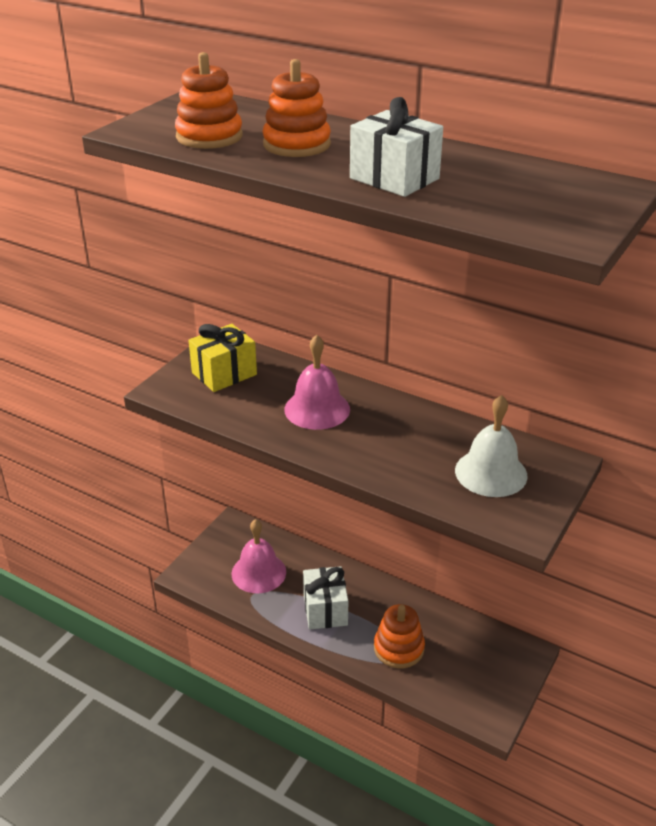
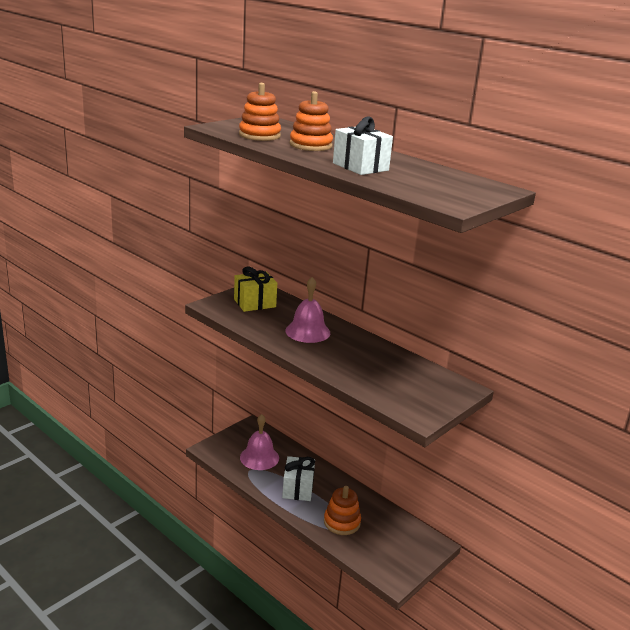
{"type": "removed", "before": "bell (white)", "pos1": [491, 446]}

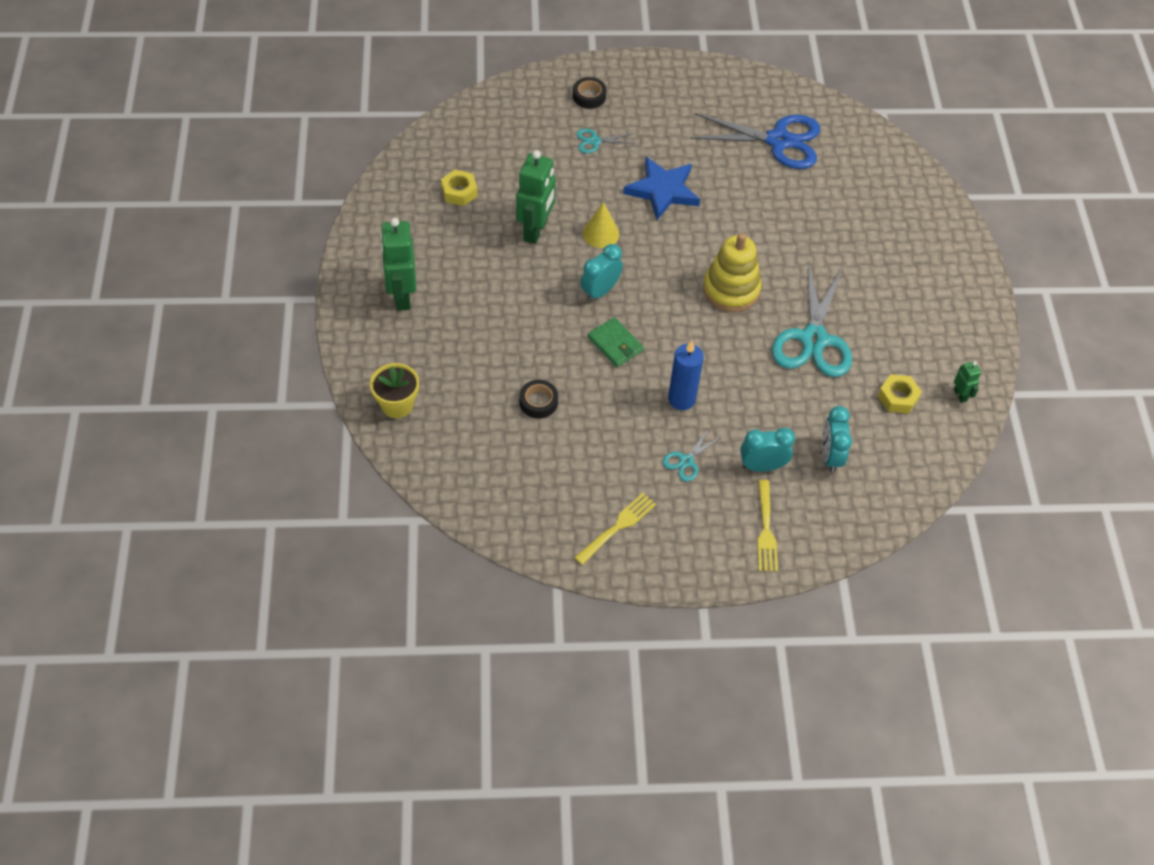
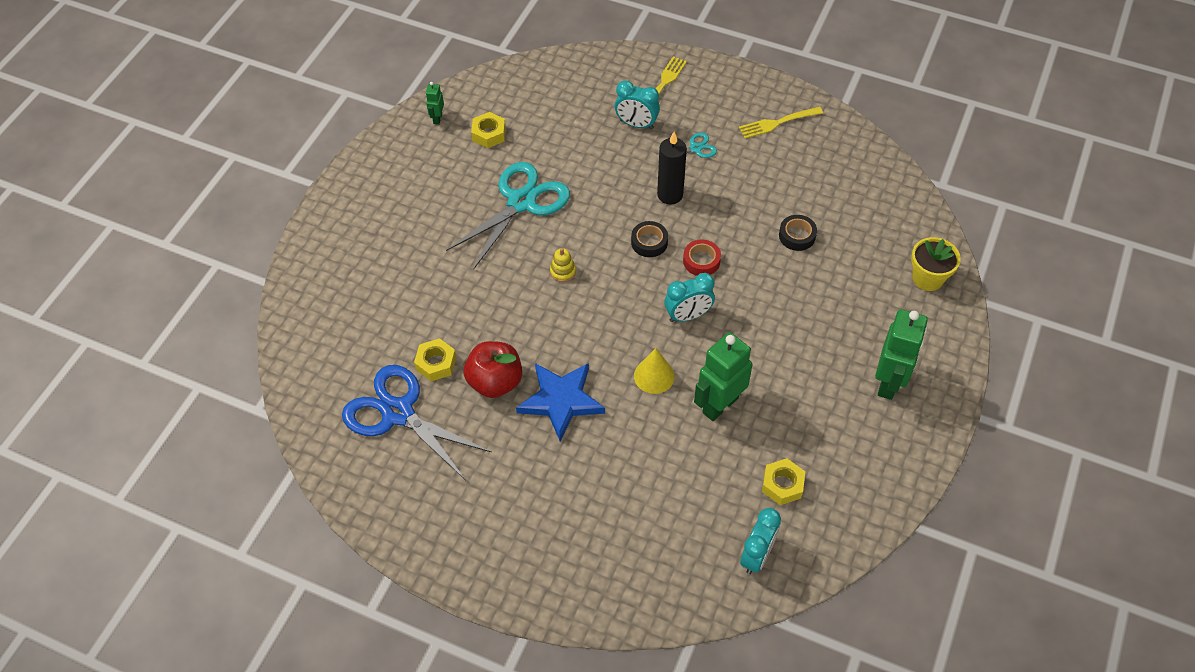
{"type": "removed", "before": "shears (turquoise)", "pos1": [605, 141]}
{"type": "added", "after": "hex nut (yellow)", "pos2": [435, 359]}
{"type": "added", "after": "toy apple (scarlet)", "pos2": [493, 369]}
{"type": "moved", "before": "roll of tape (jet-black)", "pos1": [589, 93], "pos2": [649, 239]}
{"type": "moved", "before": "alarm clock (turquoise)", "pos1": [837, 439], "pos2": [760, 541]}
{"type": "replaced", "before": "billfold (emerald)", "after": "roll of tape (scarlet)", "pos1": [616, 342], "pos2": [702, 257]}
{"type": "recoloured", "before": "wax candle (blue)", "after": "wax candle (jet-black)", "pos1": [686, 375], "pos2": [672, 168]}
{"type": "resized", "before": "stacking rings (yellow)", "pos1": [732, 272], "pos2": [563, 265], "scale": 0.44}

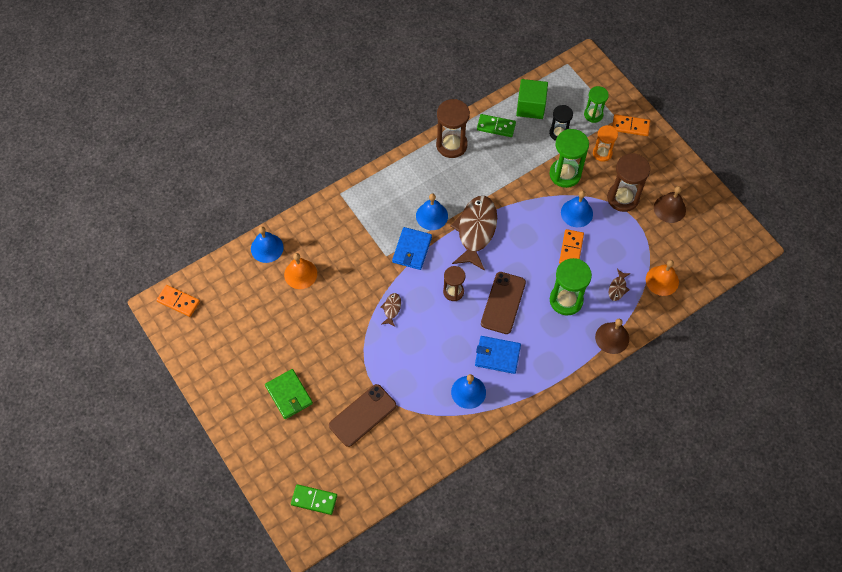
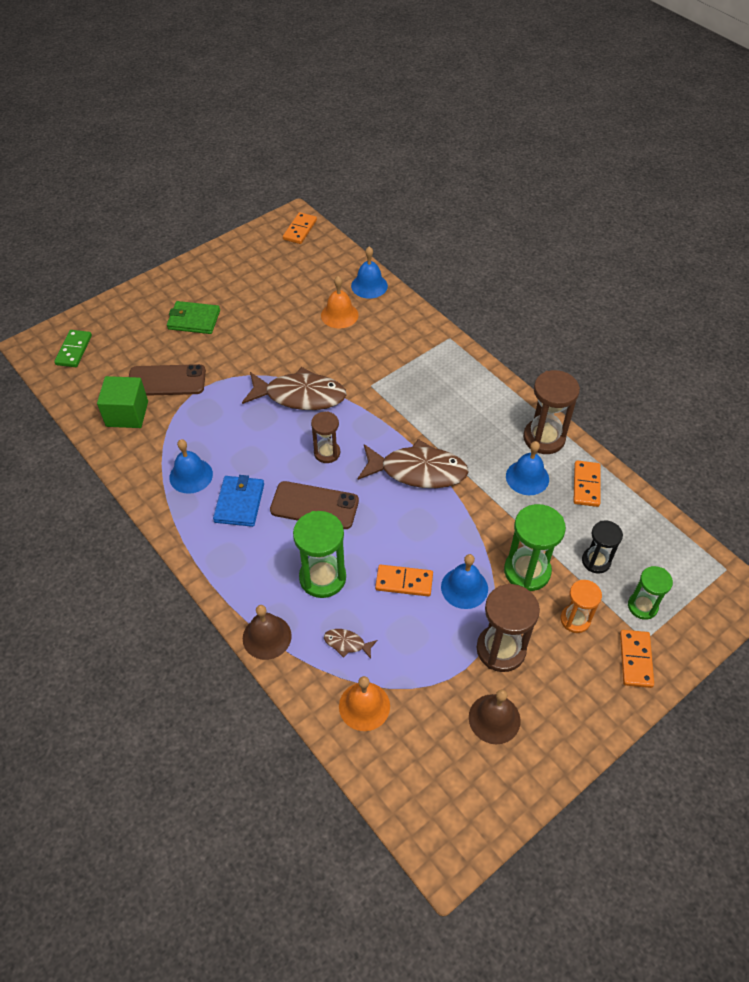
{"type": "removed", "before": "billfold (blue)", "pos1": [412, 248]}
{"type": "moved", "before": "bell (blue)", "pos1": [432, 212], "pos2": [527, 468]}
{"type": "moved", "before": "solid cube (emerald)", "pos1": [532, 99], "pos2": [122, 402]}
{"type": "recoloured", "before": "domino tile (emerald)", "after": "domino tile (orange)", "pos1": [496, 125], "pos2": [587, 484]}
{"type": "turned", "before": "billfold (emerald)", "pos1": [289, 394], "pos2": [193, 317], "turn": 45}
{"type": "turned", "before": "phone (russet)", "pos1": [362, 415], "pos2": [167, 380], "turn": -45}
{"type": "resized", "before": "toy fish (russet)", "pos1": [391, 310], "pos2": [294, 388], "scale": 2.33}

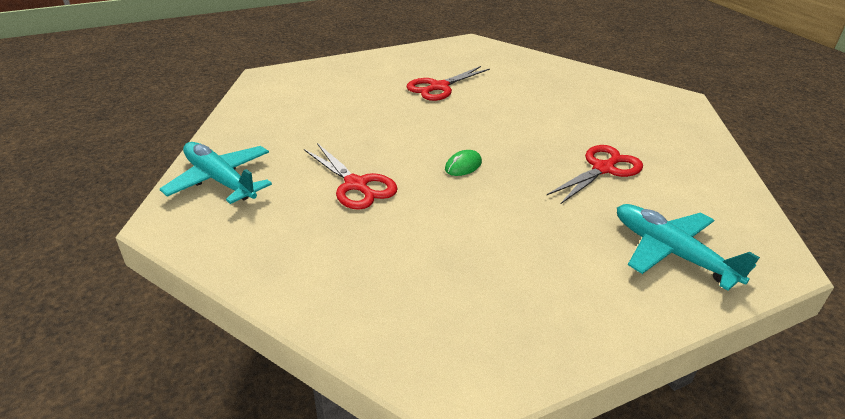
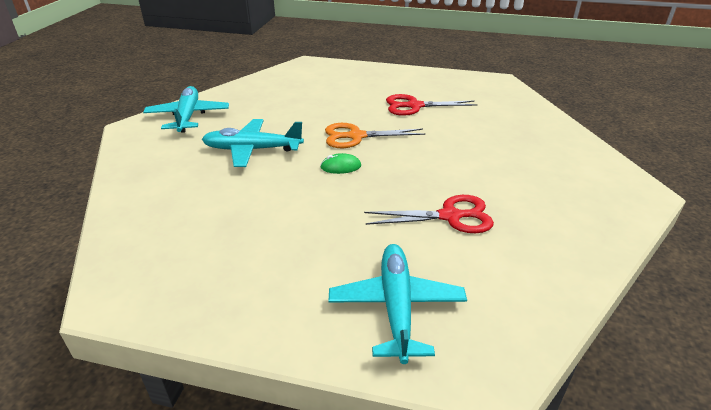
{"type": "added", "after": "shears (orange)", "pos2": [375, 135]}
{"type": "replaced", "before": "shears (scarlet)", "after": "plane (turquoise)", "pos1": [351, 176], "pos2": [253, 143]}

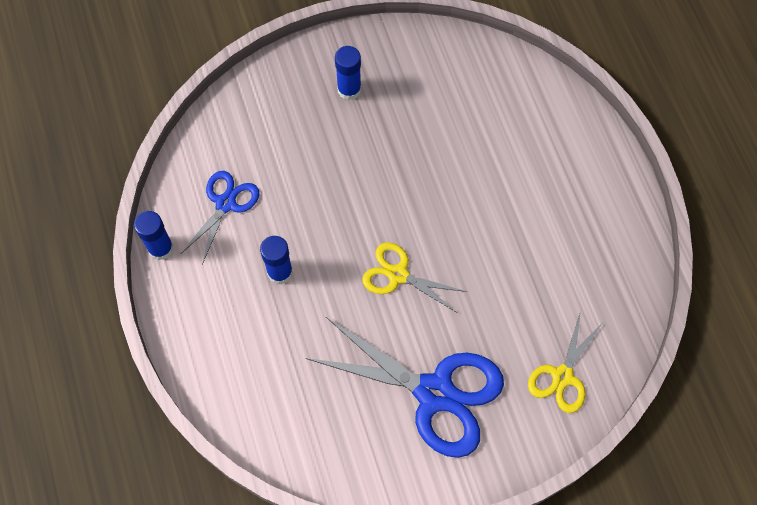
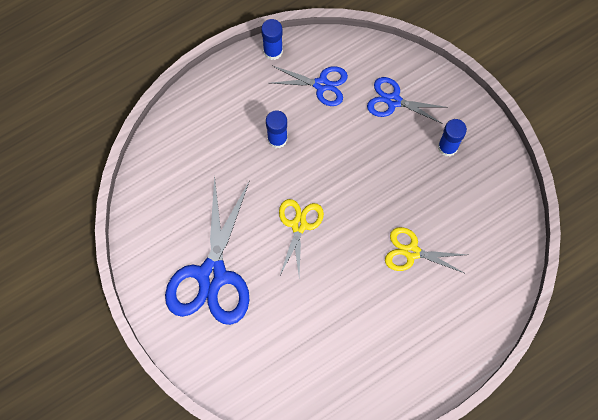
{"type": "added", "after": "shears (blue)", "pos2": [406, 100]}
{"type": "moved", "before": "shears (yellow)", "pos1": [566, 362], "pos2": [426, 250]}

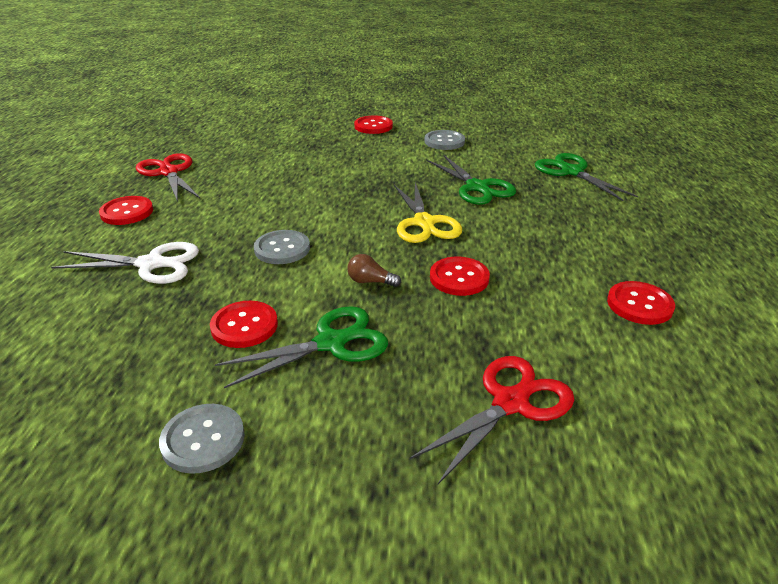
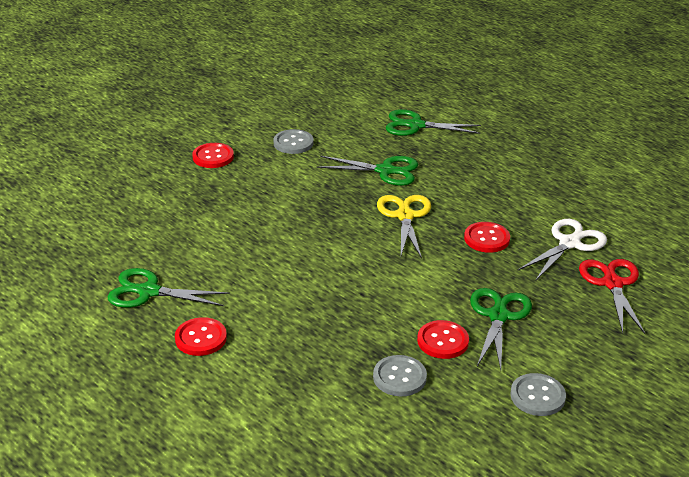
{"type": "removed", "before": "bulb (russet)", "pos1": [374, 270]}
{"type": "removed", "before": "sewing button (scarlet)", "pos1": [641, 303]}
{"type": "moved", "before": "shears (white)", "pos1": [125, 263], "pos2": [562, 249]}
{"type": "moved", "before": "sewing button (ash-grey)", "pos1": [282, 247], "pos2": [400, 375]}
{"type": "recoloured", "before": "shears (scarlet)", "after": "shears (emerald)", "pos1": [168, 177], "pos2": [169, 288]}
{"type": "turned", "before": "shears (yellow)", "pos1": [428, 212], "pos2": [404, 227], "turn": -120}

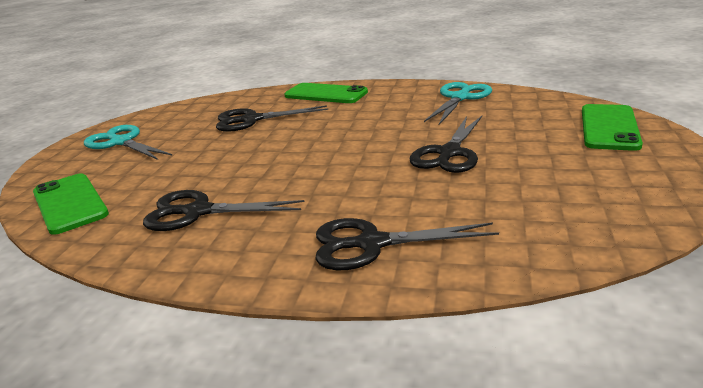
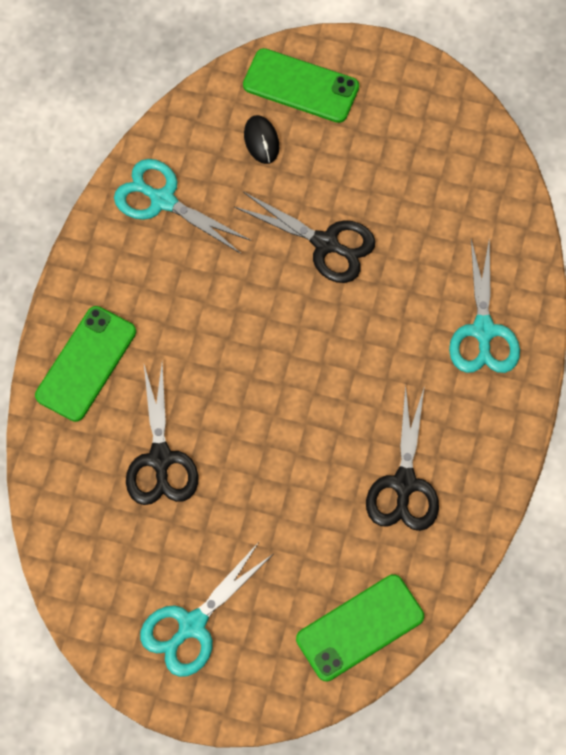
{"type": "added", "after": "PC mouse (jet-black)", "pos2": [261, 139]}
{"type": "recoloured", "before": "shears (jet-black)", "after": "shears (turquoise)", "pos1": [407, 244], "pos2": [484, 305]}

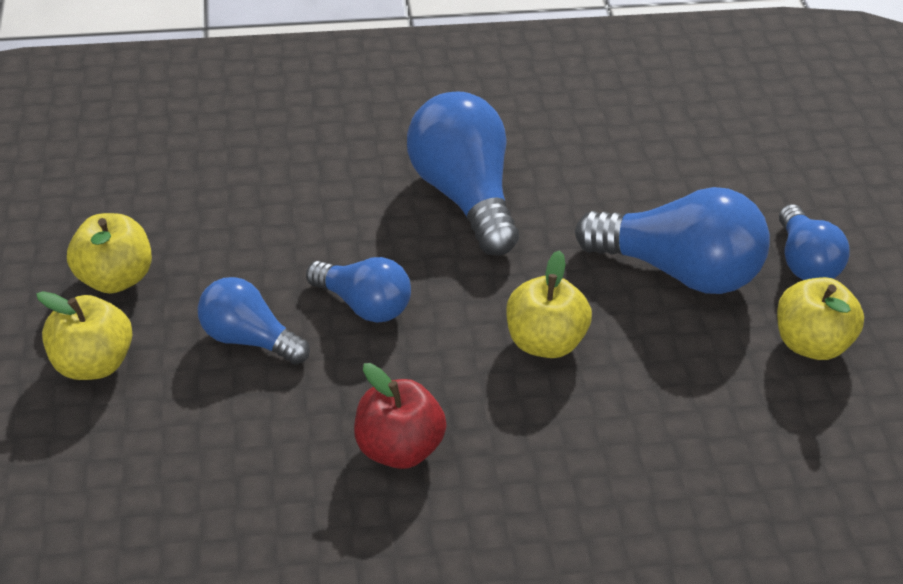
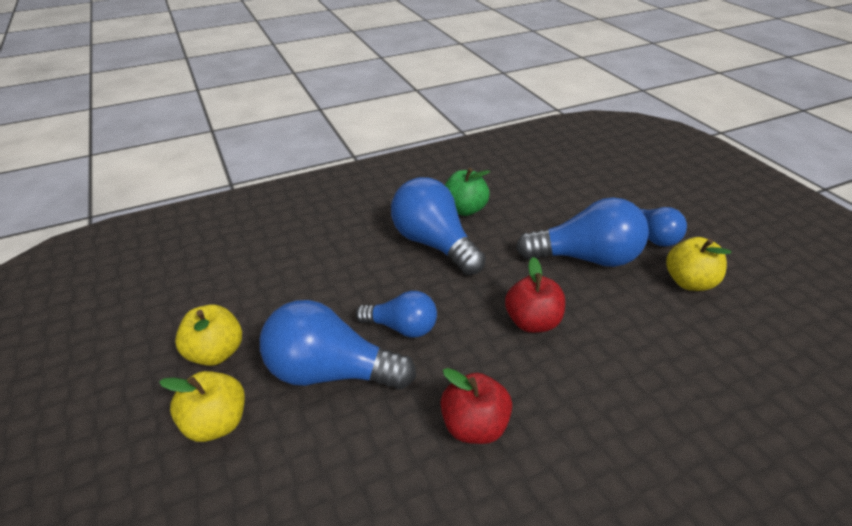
{"type": "added", "after": "toy apple (emerald)", "pos2": [467, 192]}
{"type": "recoloured", "before": "toy apple (yellow)", "after": "toy apple (scarlet)", "pos1": [549, 304], "pos2": [535, 295]}
{"type": "resized", "before": "bulb (blue)", "pos1": [254, 321], "pos2": [338, 345], "scale": 1.66}

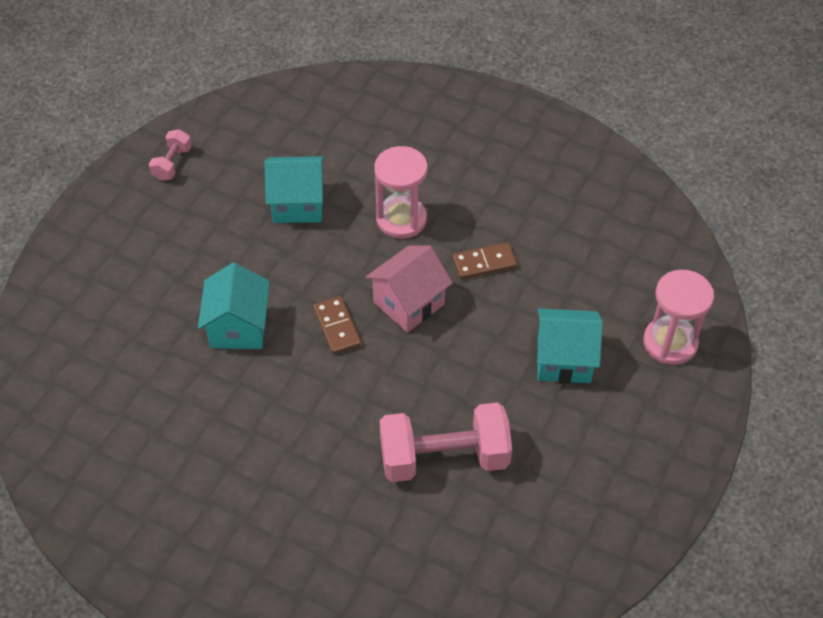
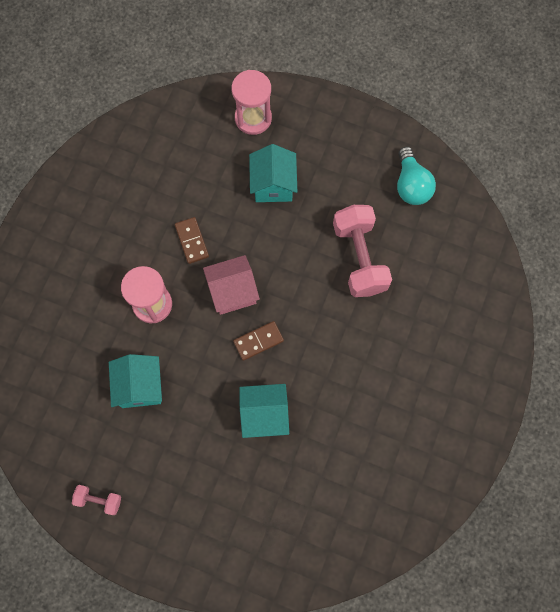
{"type": "added", "after": "bulb (turquoise)", "pos2": [416, 176]}
{"type": "turned", "before": "toy house (rose-pink)", "pos1": [409, 288], "pos2": [231, 285], "turn": -60}

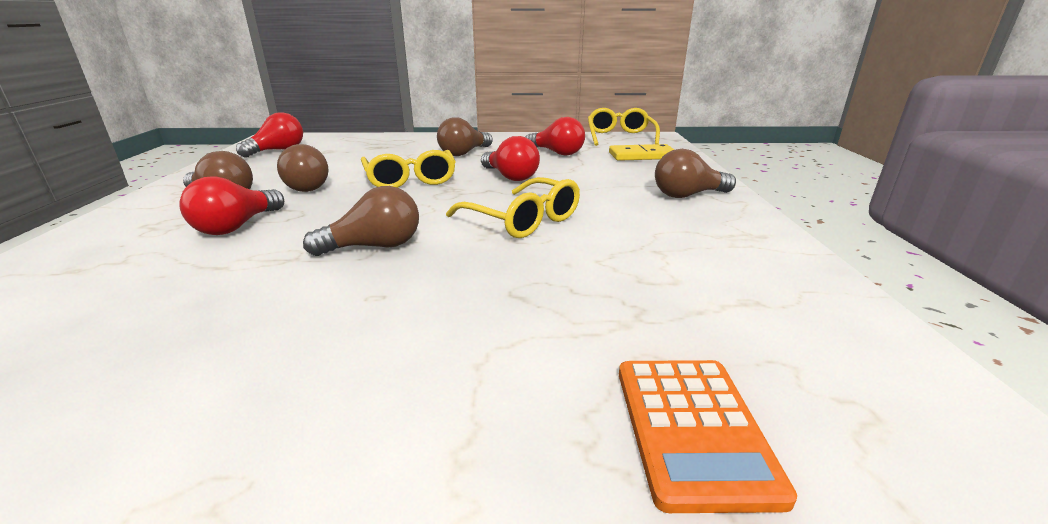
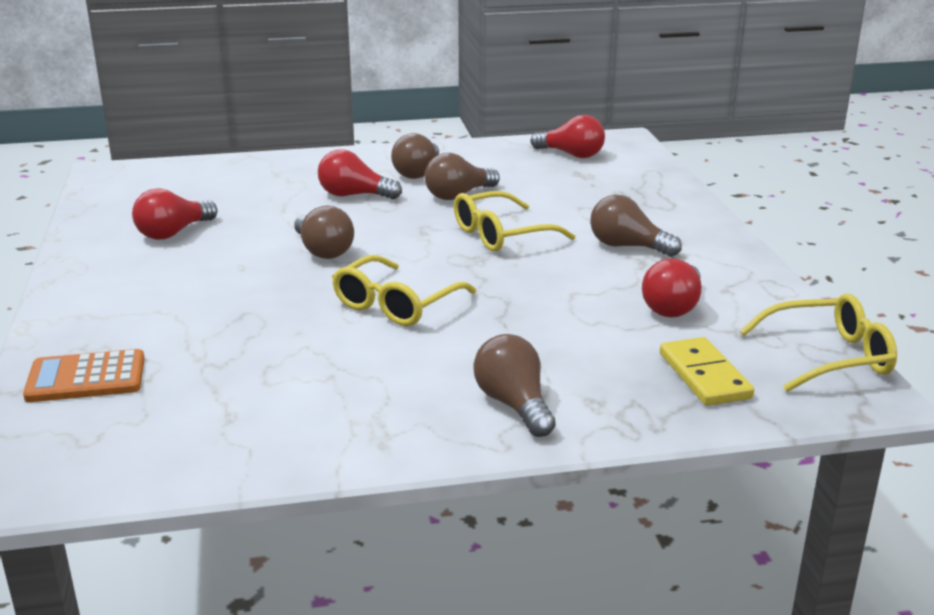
{"type": "moved", "before": "bulb (scarlet)", "pos1": [510, 158], "pos2": [174, 214]}

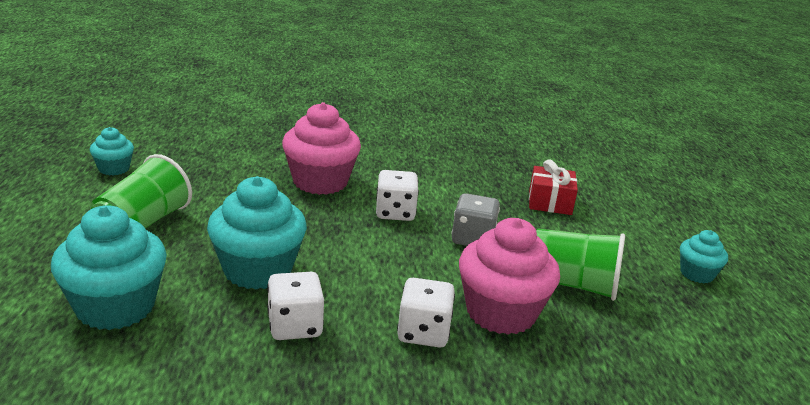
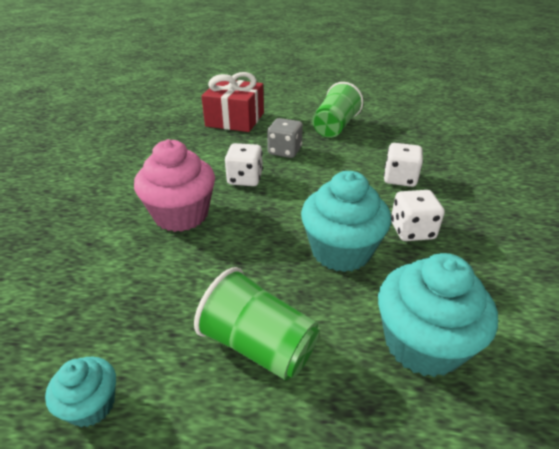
{"type": "removed", "before": "cupcake (rose-pink)", "pos1": [509, 276]}
{"type": "removed", "before": "cupcake (turquoise)", "pos1": [704, 256]}
{"type": "resized", "before": "gift (scarlet)", "pos1": [553, 187], "pos2": [232, 102], "scale": 1.59}

